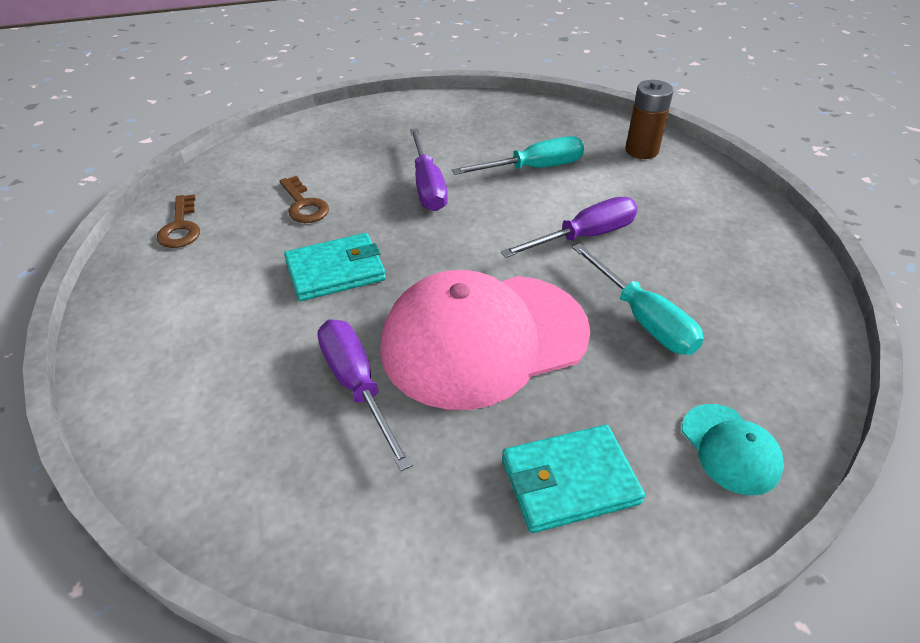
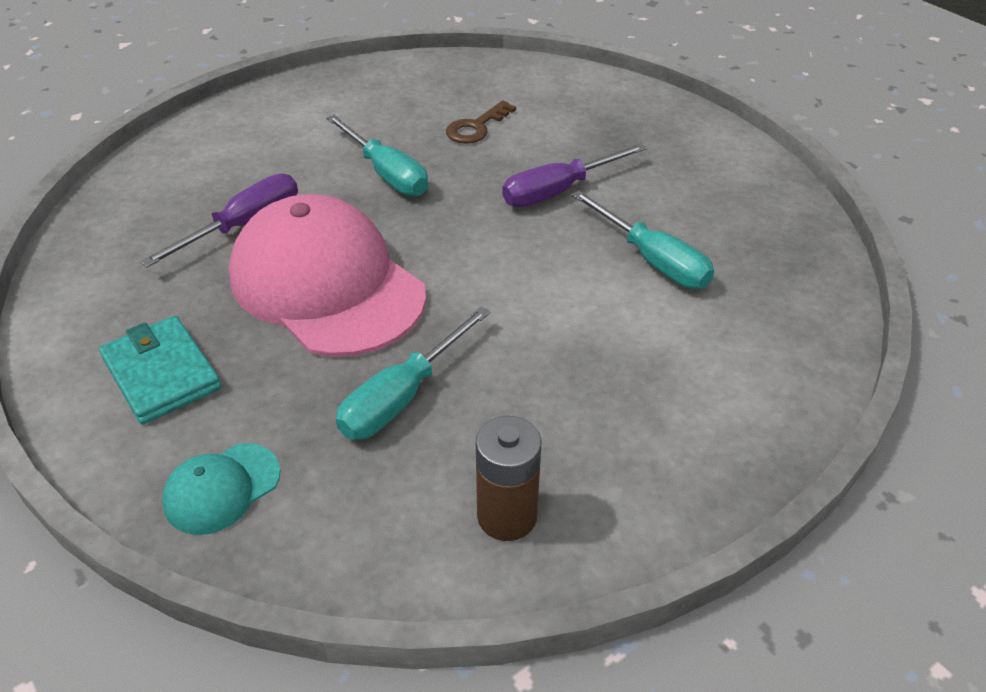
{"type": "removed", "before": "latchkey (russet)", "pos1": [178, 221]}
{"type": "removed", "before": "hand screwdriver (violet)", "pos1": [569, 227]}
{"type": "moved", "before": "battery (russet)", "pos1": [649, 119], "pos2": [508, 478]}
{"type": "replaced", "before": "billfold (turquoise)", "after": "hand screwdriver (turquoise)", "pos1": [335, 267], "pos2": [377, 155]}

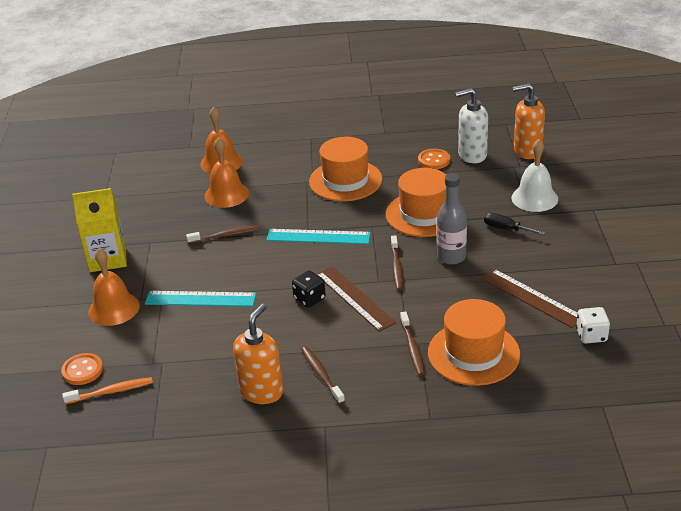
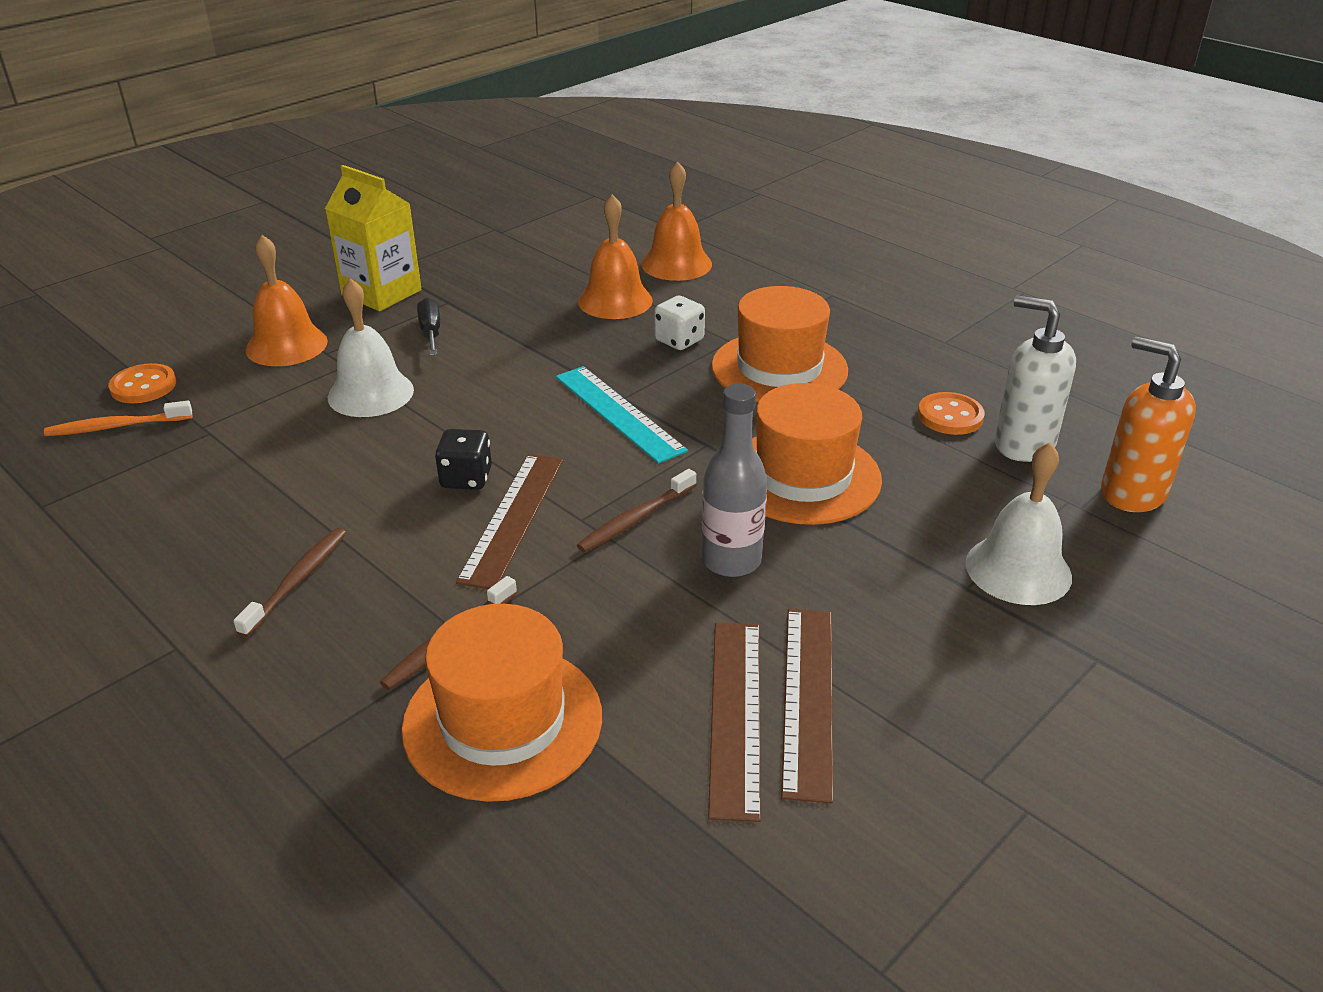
{"type": "removed", "before": "toothbrush (russet)", "pos1": [223, 234]}
{"type": "removed", "before": "pump bottle (orange)", "pos1": [258, 354]}
{"type": "added", "after": "ruler (russet)", "pos2": [807, 706]}
{"type": "moved", "before": "hand screwdriver (jet-black)", "pos1": [514, 224], "pos2": [428, 327]}
{"type": "moved", "before": "dice (white)", "pos1": [593, 325], "pos2": [679, 323]}
{"type": "replaced", "before": "ruler (turquoise)", "after": "bell (white)", "pos1": [200, 299], "pos2": [371, 347]}
{"type": "turned", "before": "toothbrush (orange)", "pos1": [107, 390], "pos2": [118, 418], "turn": 135}

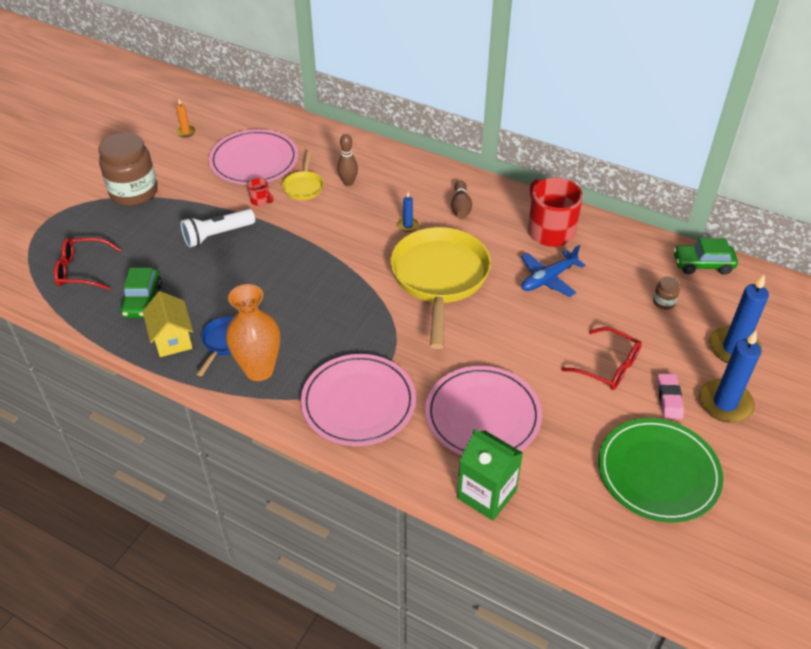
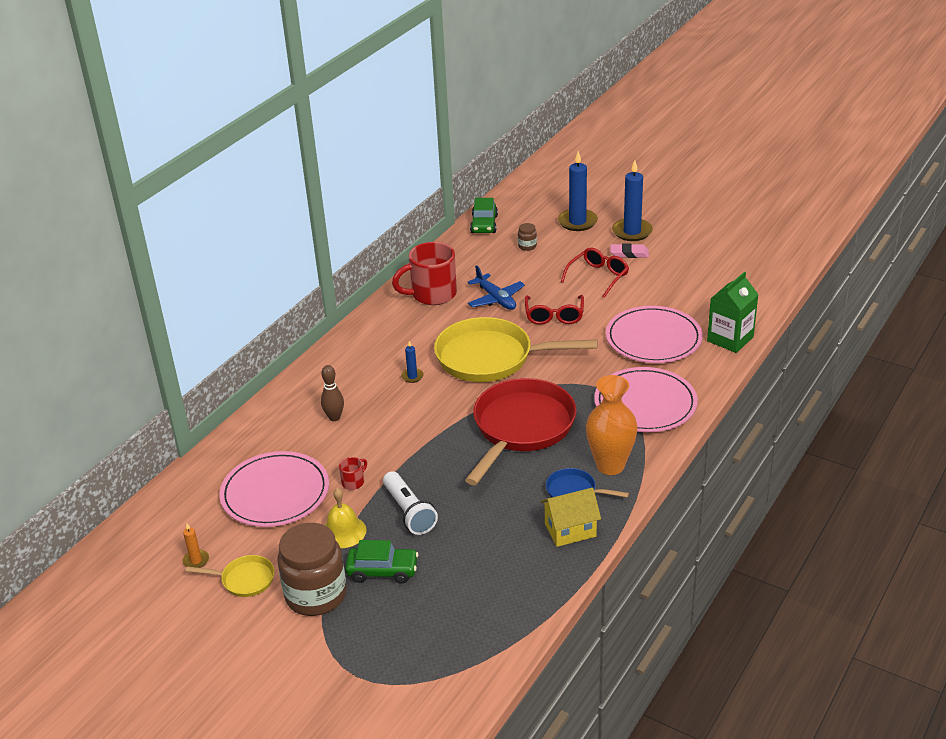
{"type": "removed", "before": "tenpin (russet)", "pos1": [461, 199]}
{"type": "removed", "before": "flat dish (emerald)", "pos1": [661, 470]}
{"type": "added", "after": "bell (yellow)", "pos2": [346, 518]}
{"type": "added", "after": "frying pan (scarlet)", "pos2": [521, 431]}
{"type": "moved", "before": "eyeglasses (scarlet)", "pos1": [87, 264], "pos2": [554, 310]}
{"type": "moved", "before": "automobile (emerald)", "pos1": [141, 293], "pos2": [381, 562]}
{"type": "moved", "before": "frying pan (yellow)", "pos1": [303, 175], "pos2": [230, 576]}

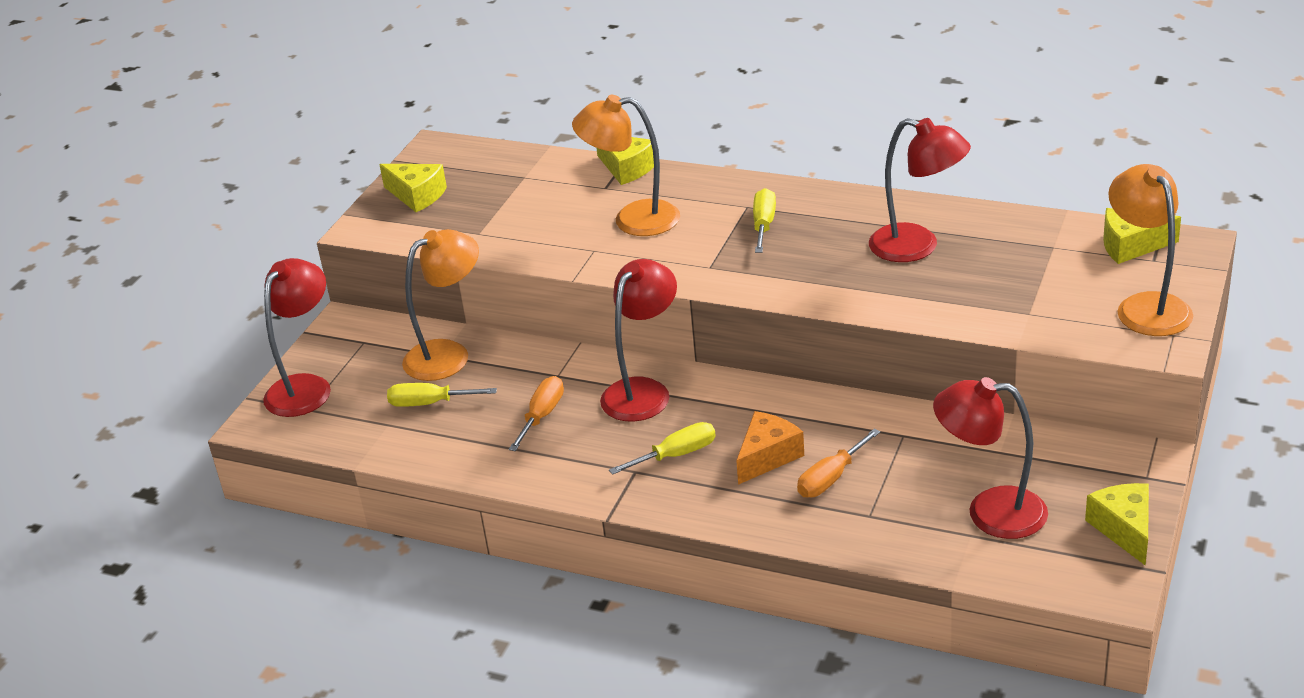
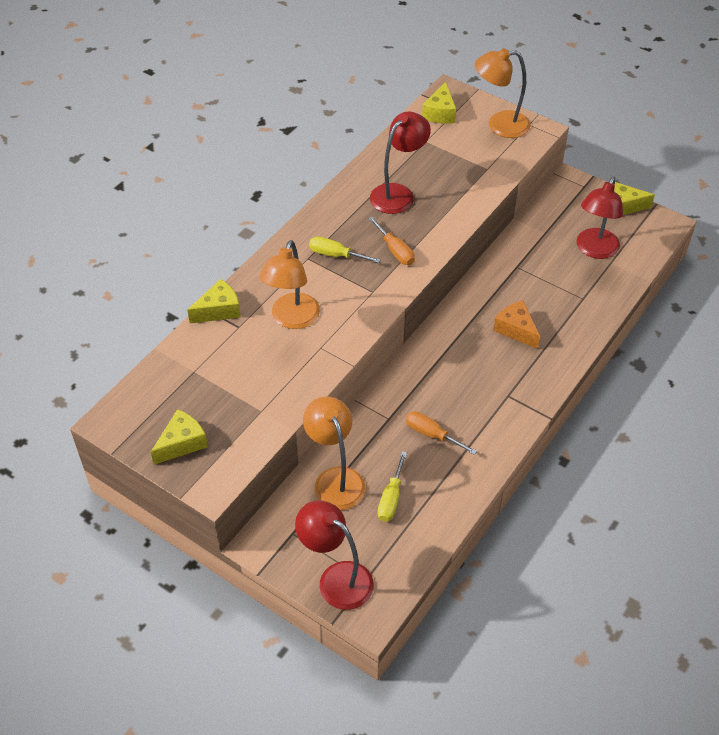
{"type": "removed", "before": "lamp (scarlet)", "pos1": [638, 340]}
{"type": "removed", "before": "hand screwdriver (yellow)", "pos1": [662, 448]}
{"type": "moved", "before": "hand screwdriver (orange)", "pos1": [838, 463], "pos2": [391, 240]}

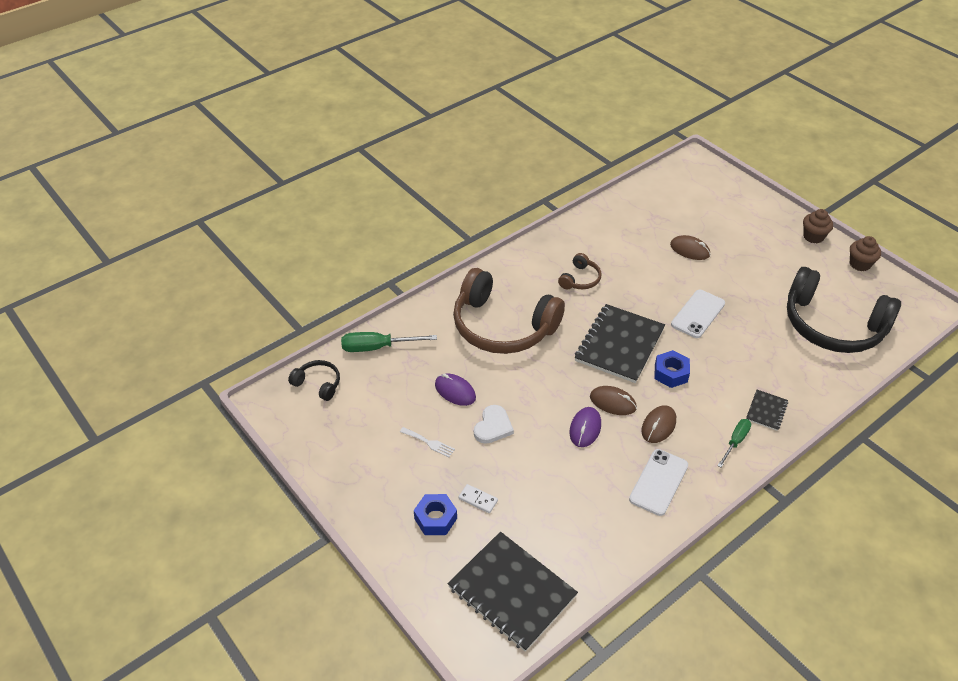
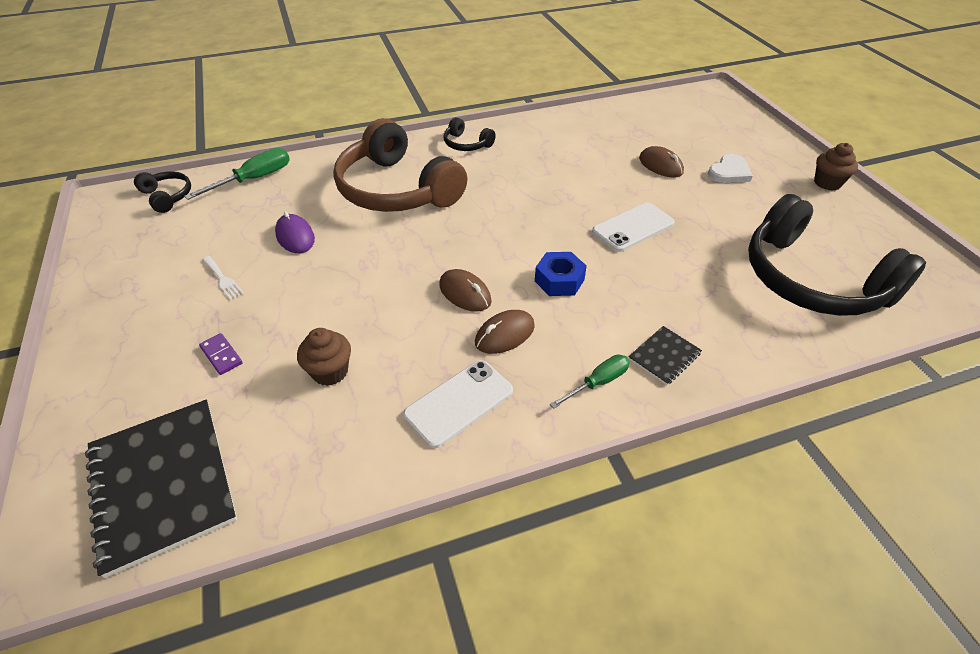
{"type": "removed", "before": "hex nut (blue)", "pos1": [435, 514]}
{"type": "removed", "before": "over-ear headphones (russet)", "pos1": [579, 271]}
{"type": "removed", "before": "PC mouse (violet)", "pos1": [585, 427]}
{"type": "removed", "before": "notebook (jet-black)", "pos1": [620, 343]}
{"type": "added", "after": "over-ear headphones (jet-black)", "pos2": [470, 134]}
{"type": "moved", "before": "heart shape (white)", "pos1": [494, 424], "pos2": [730, 168]}
{"type": "moved", "before": "cupcake (russet)", "pos1": [865, 253], "pos2": [324, 357]}
{"type": "recoloured", "before": "domino tile (white)", "after": "domino tile (violet)", "pos1": [478, 498], "pos2": [221, 354]}
{"type": "turned", "before": "hand screwdriver (emerald)", "pos1": [389, 342], "pos2": [237, 173], "turn": 120}

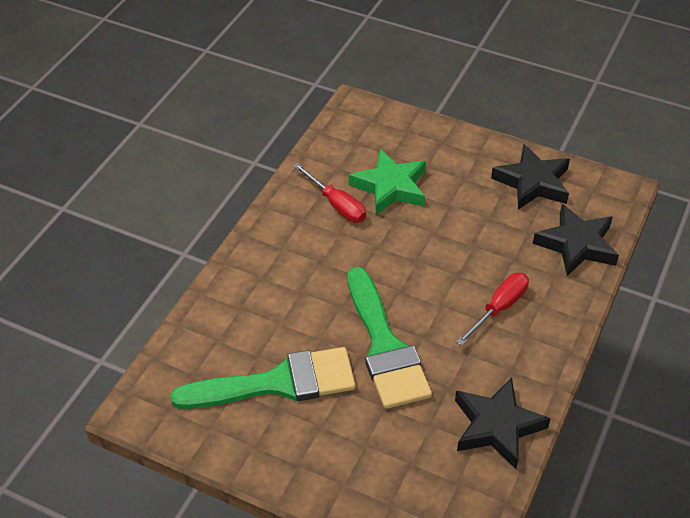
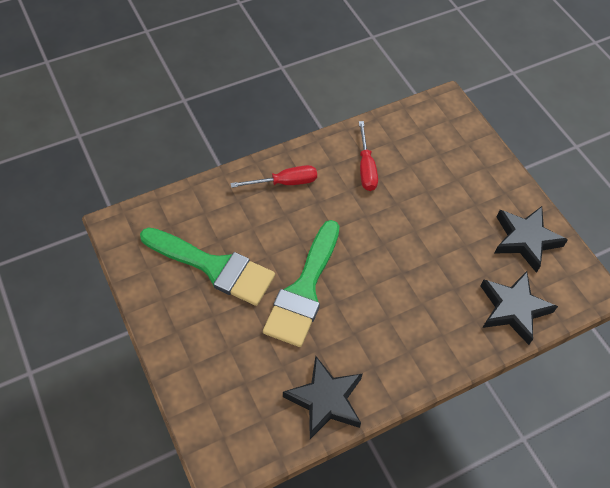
{"type": "removed", "before": "star shape (emerald)", "pos1": [387, 182]}
{"type": "moved", "before": "hand screwdriver (scarlet)", "pos1": [492, 309], "pos2": [273, 176]}

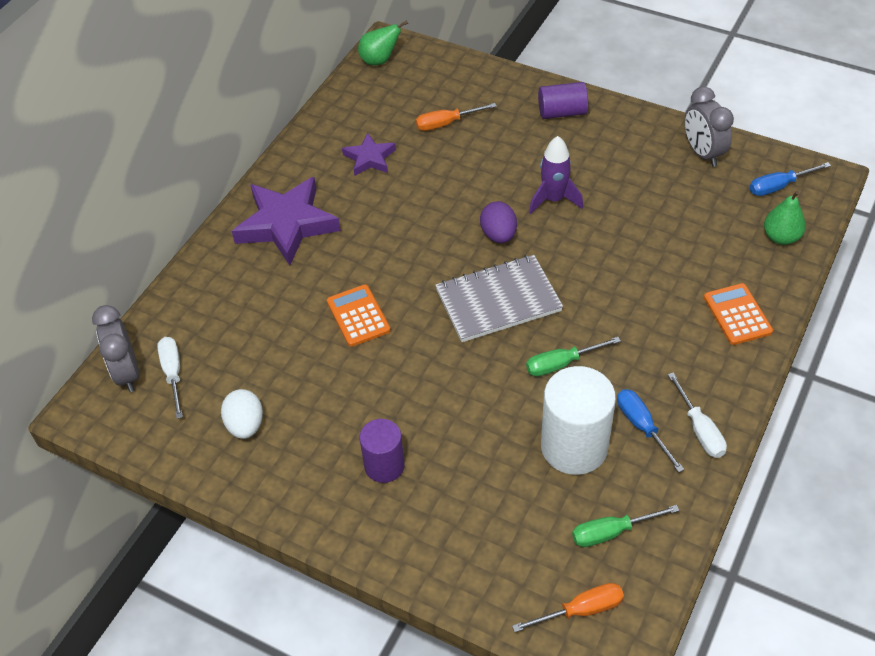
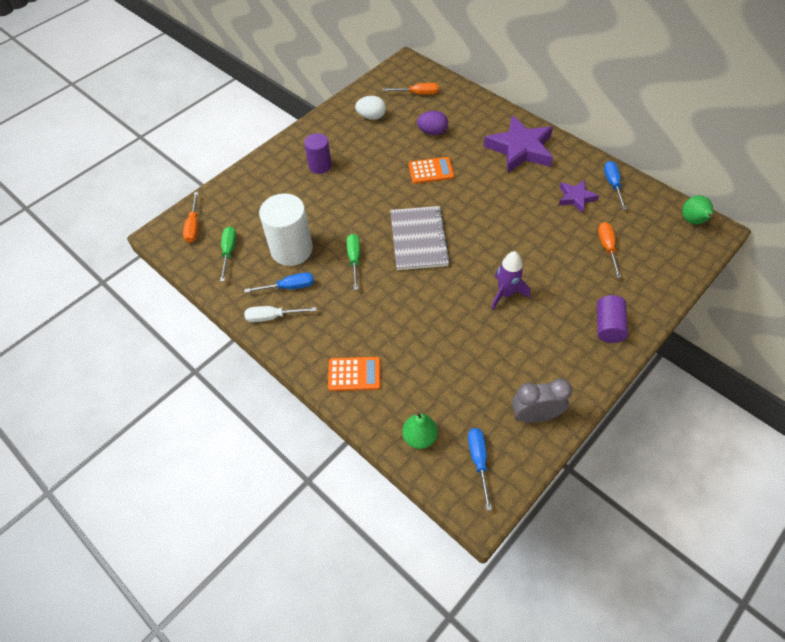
{"type": "removed", "before": "alarm clock (ash-grey)", "pos1": [115, 348]}
{"type": "added", "after": "hand screwdriver (blue)", "pos2": [615, 185]}
{"type": "moved", "before": "toy egg (violet)", "pos1": [498, 222], "pos2": [432, 123]}
{"type": "recoloured", "before": "hand screwdriver (white)", "after": "hand screwdriver (orange)", "pos1": [170, 378], "pos2": [411, 88]}

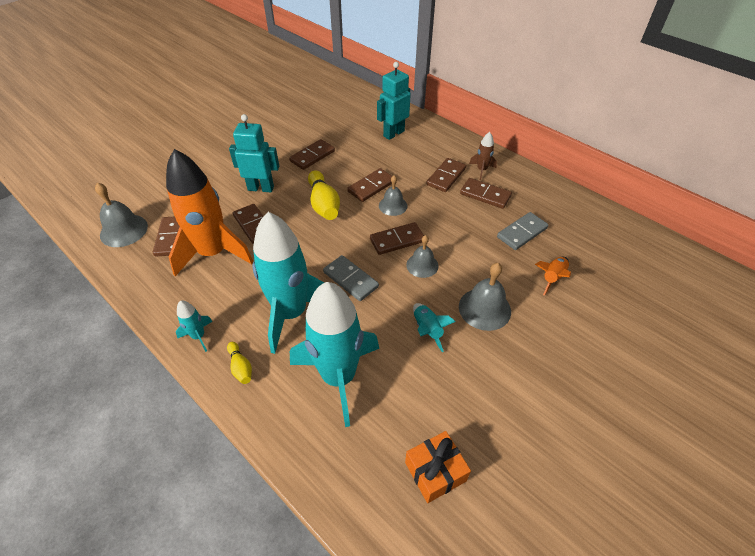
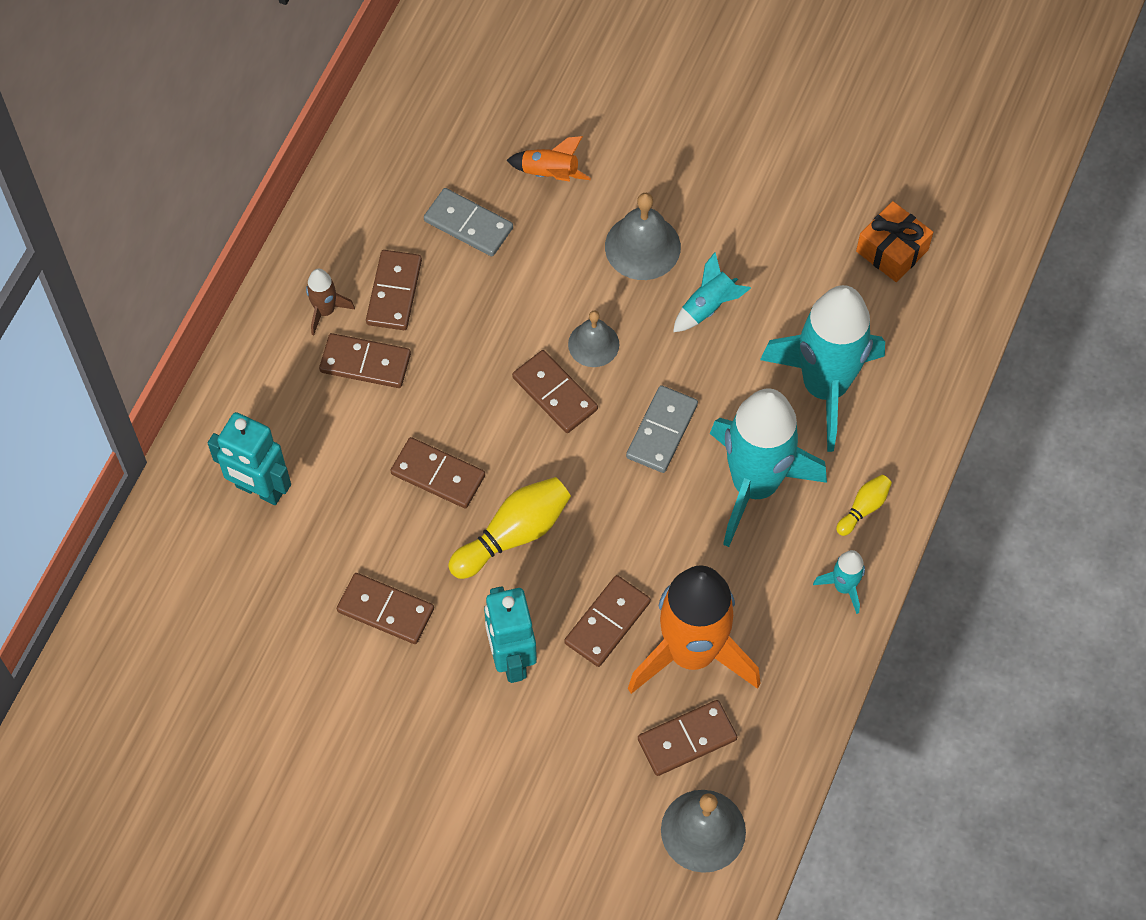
{"type": "removed", "before": "bell (ash-grey)", "pos1": [393, 195]}

